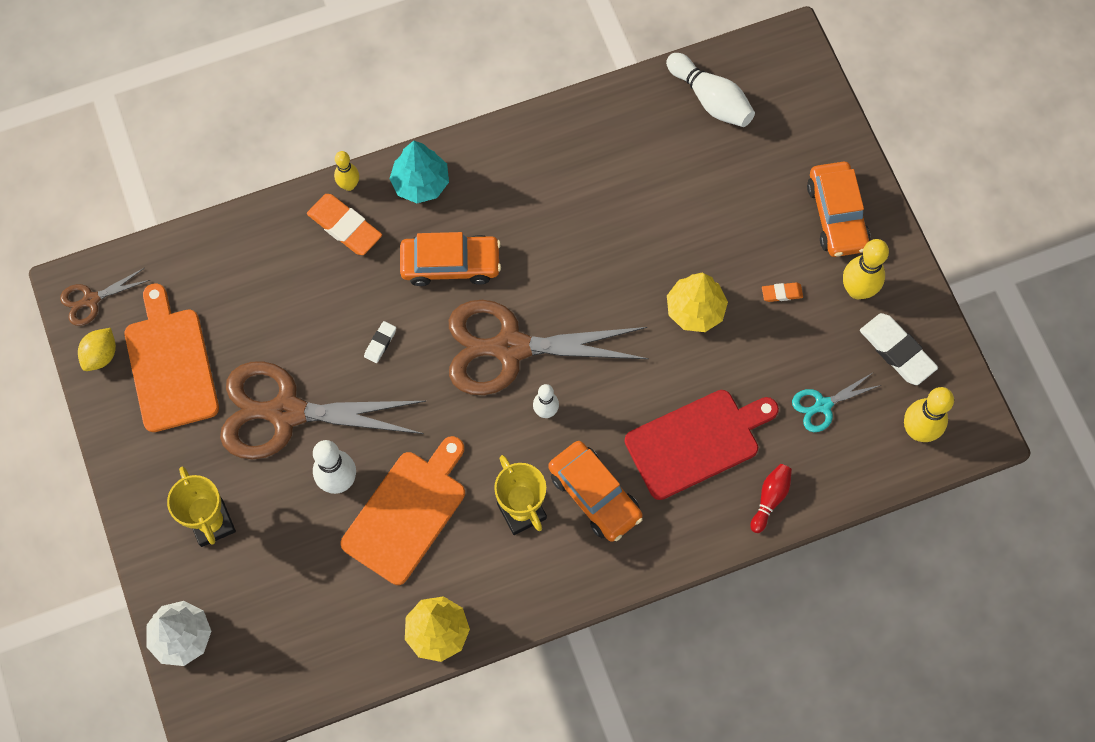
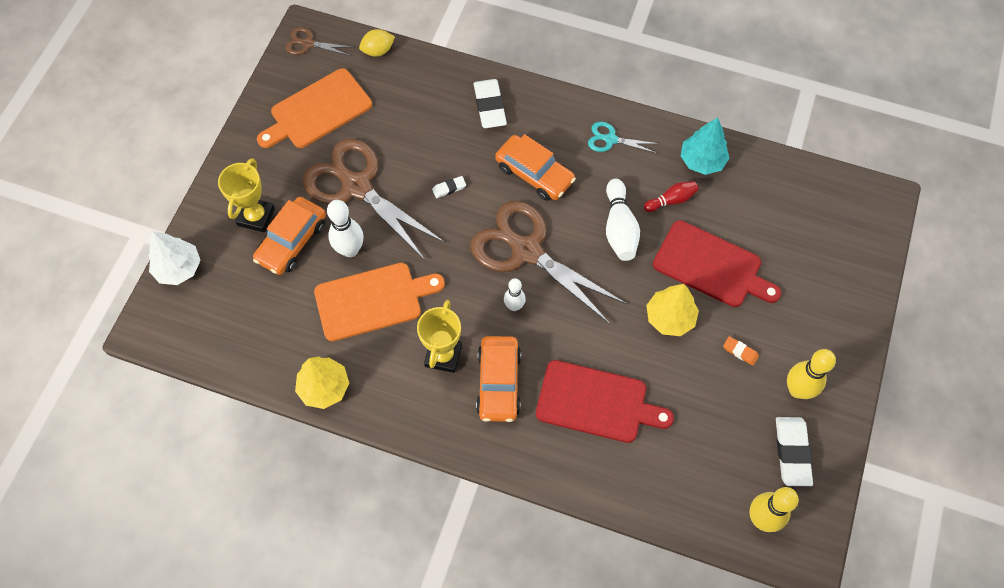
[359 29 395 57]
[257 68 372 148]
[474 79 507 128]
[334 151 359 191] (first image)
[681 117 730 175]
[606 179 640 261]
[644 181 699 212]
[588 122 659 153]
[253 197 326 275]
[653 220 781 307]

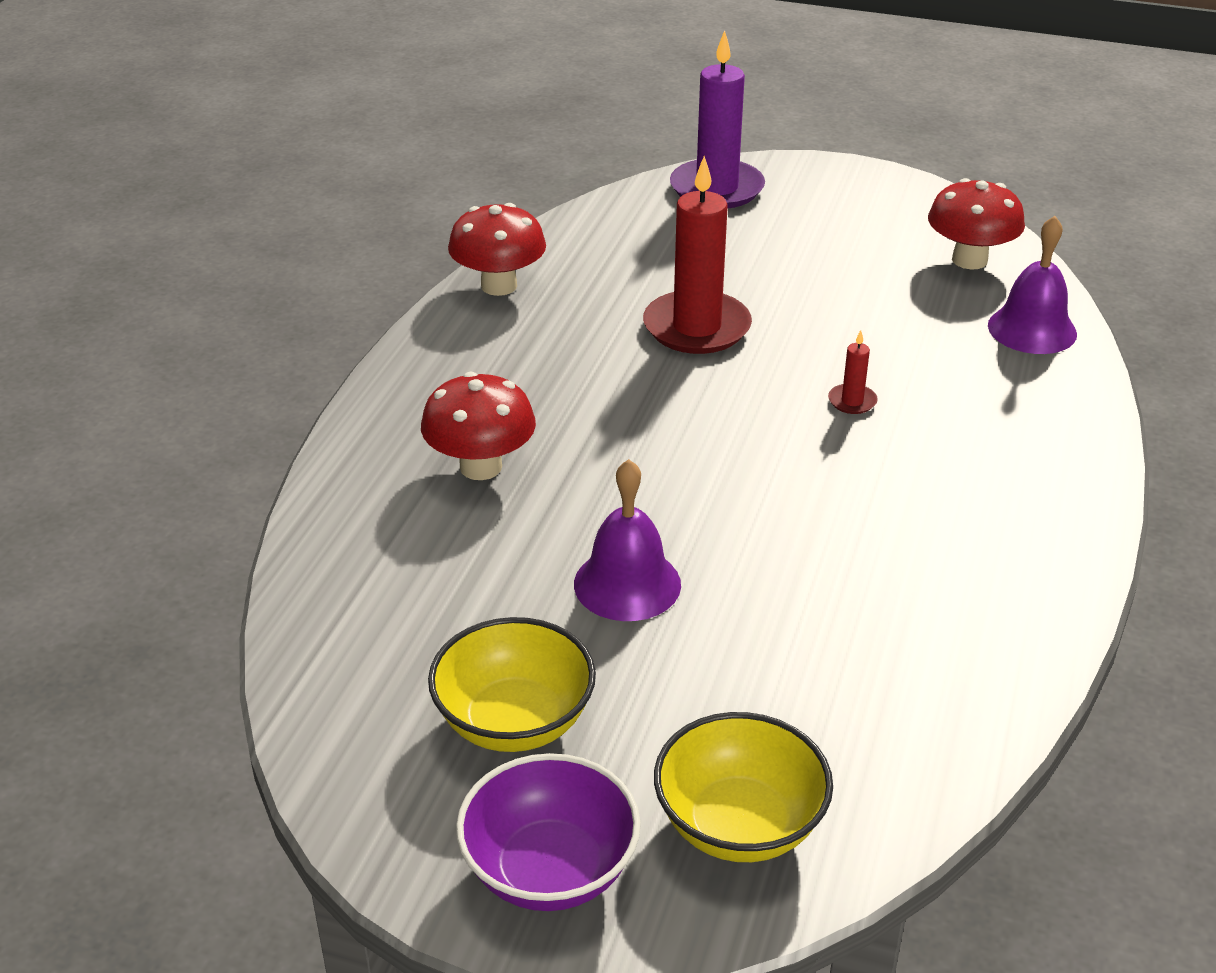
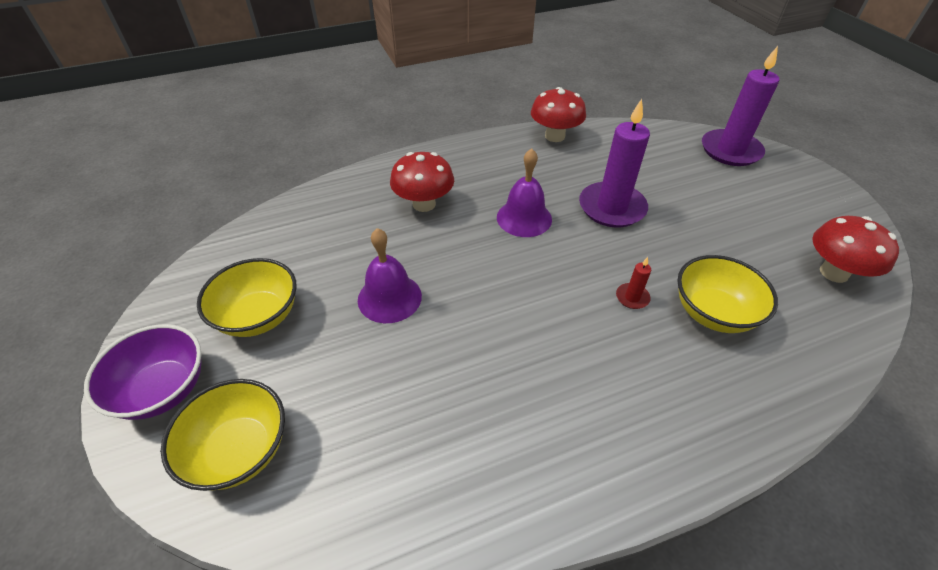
[579 99 650 227]
[497 148 552 237]
[677 255 778 333]

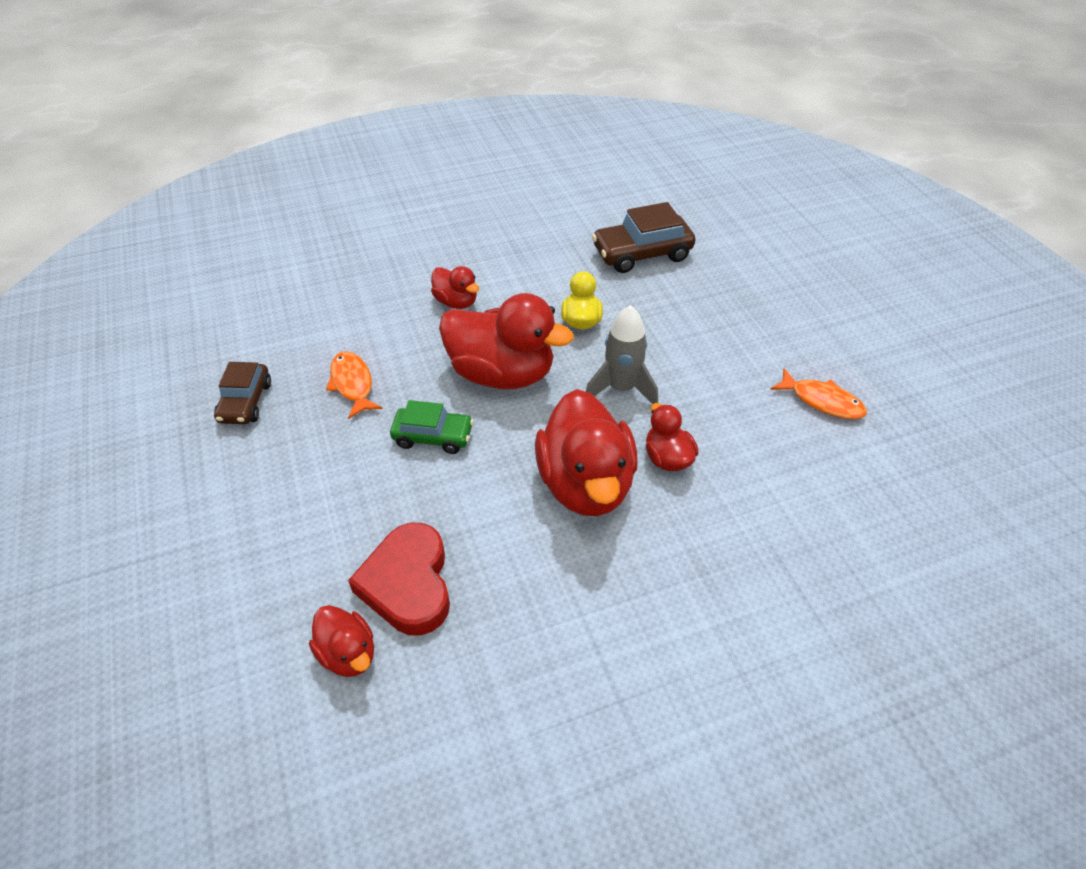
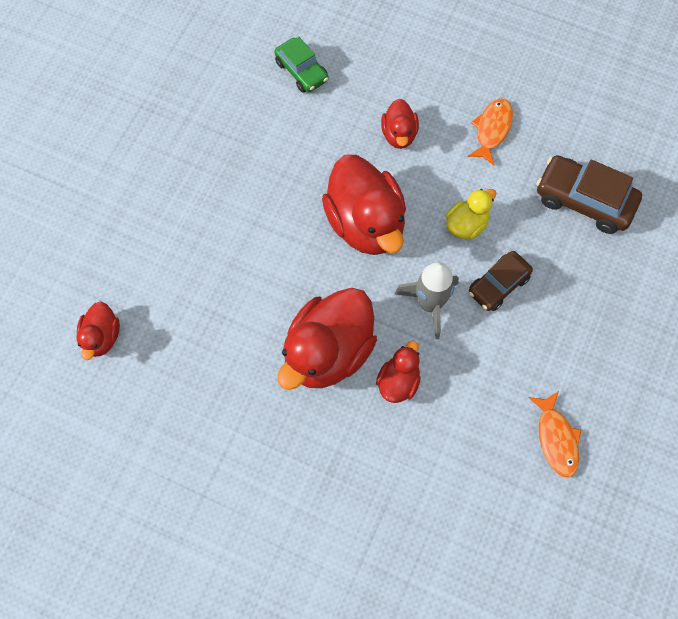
[469 251 533 311]
[467 98 513 165]
[348 523 450 636] (first image)
[274 37 328 93]

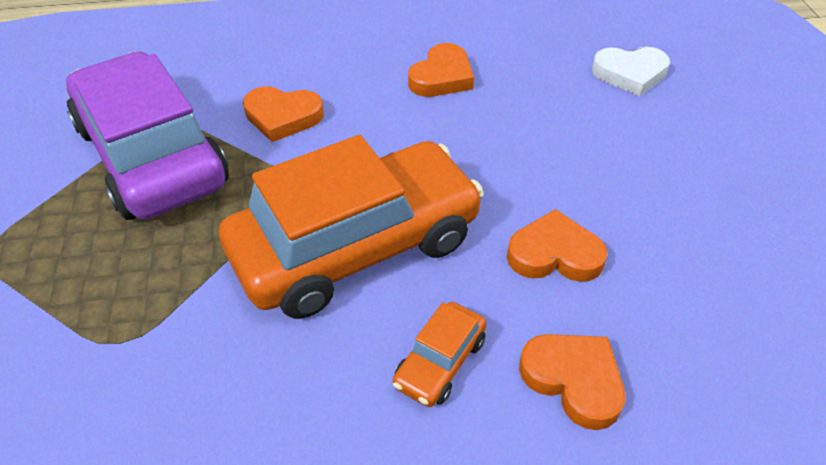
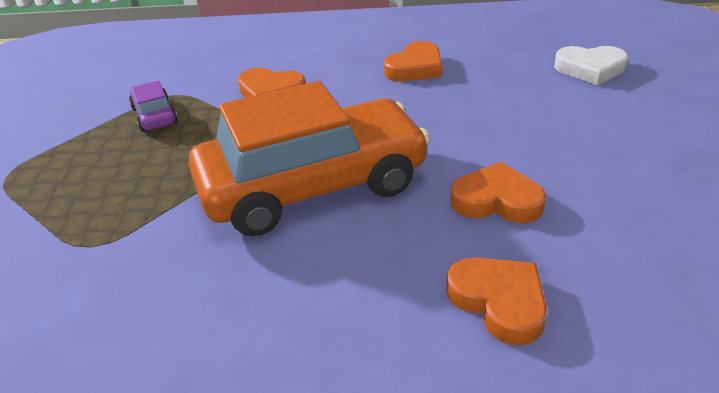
[129 81 178 132]
[393 302 487 407] (first image)

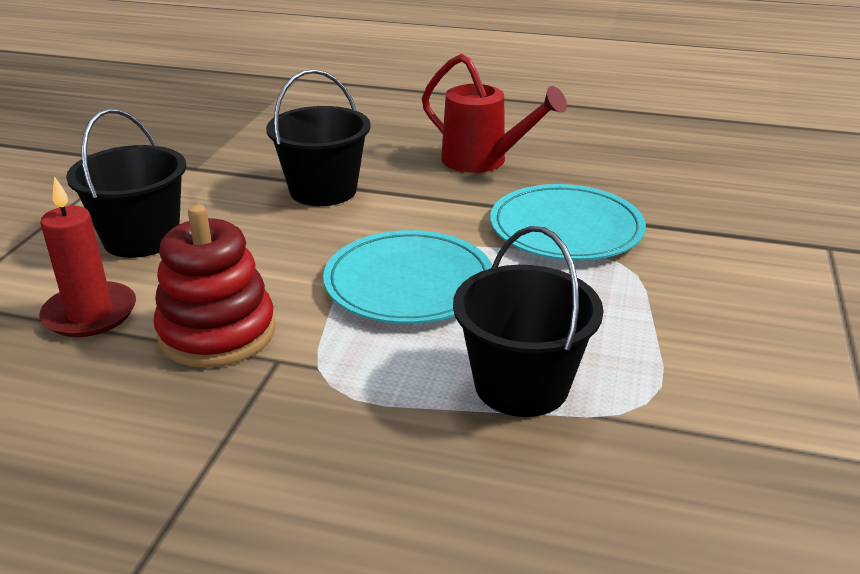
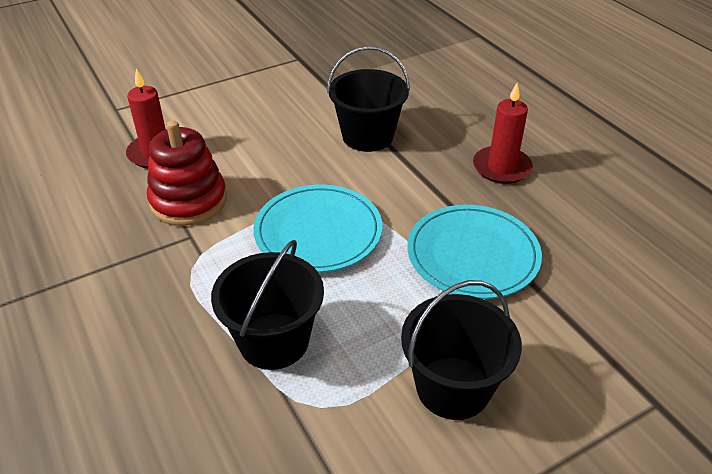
[401 280 522 420]
[473 83 533 184]

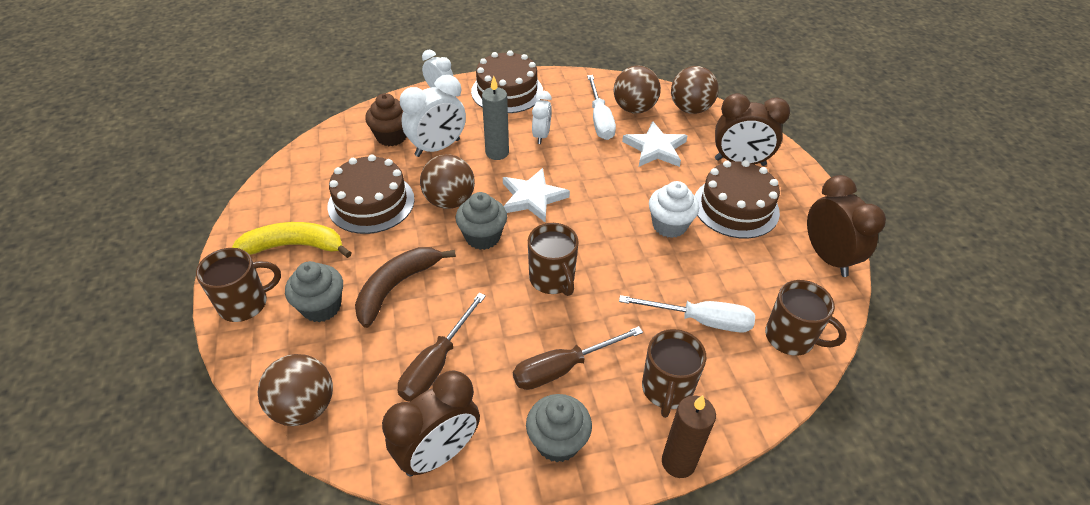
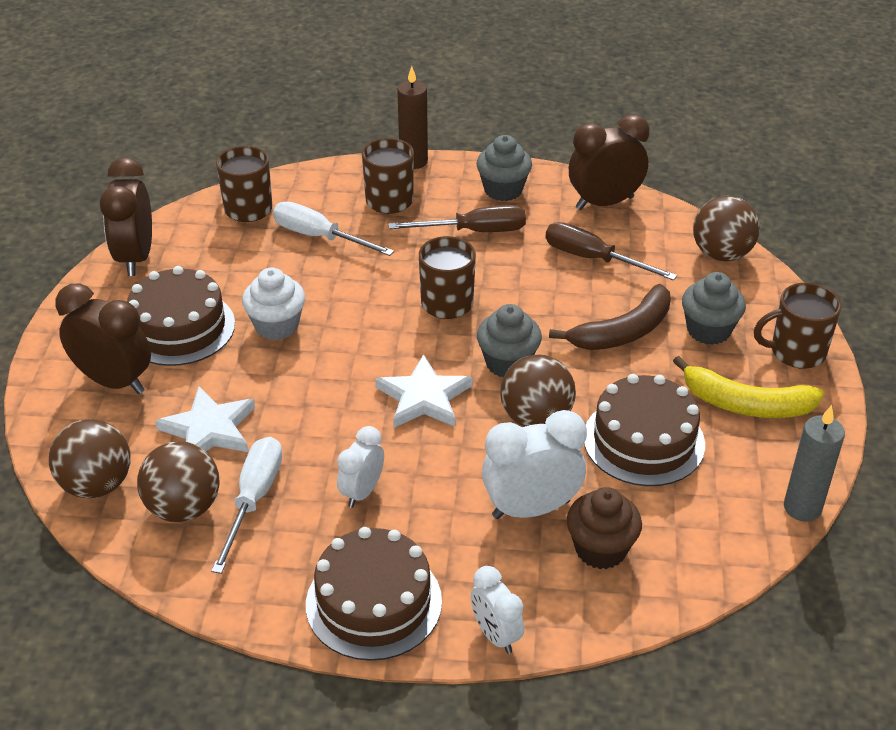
[545 222 677 281]
[784 405 845 522]

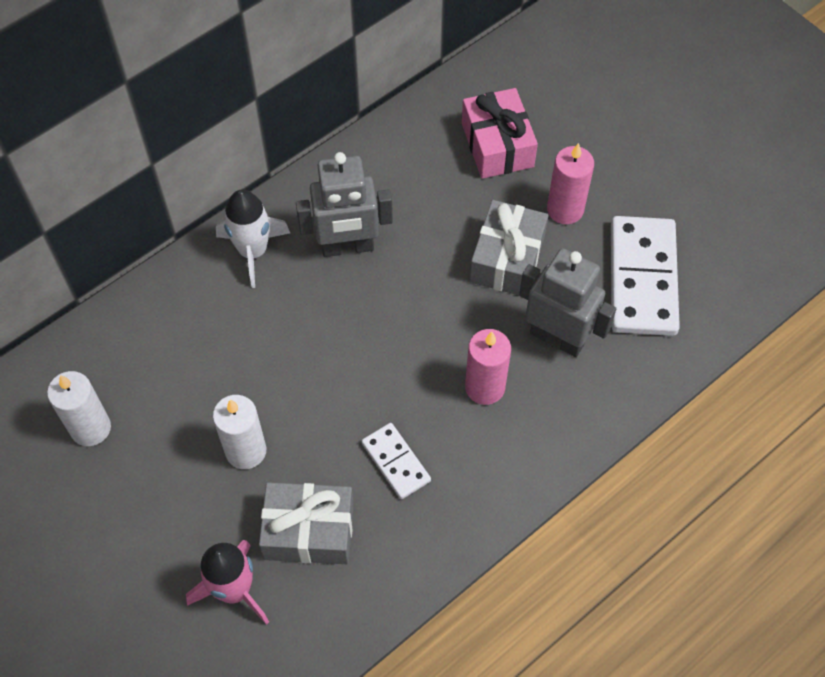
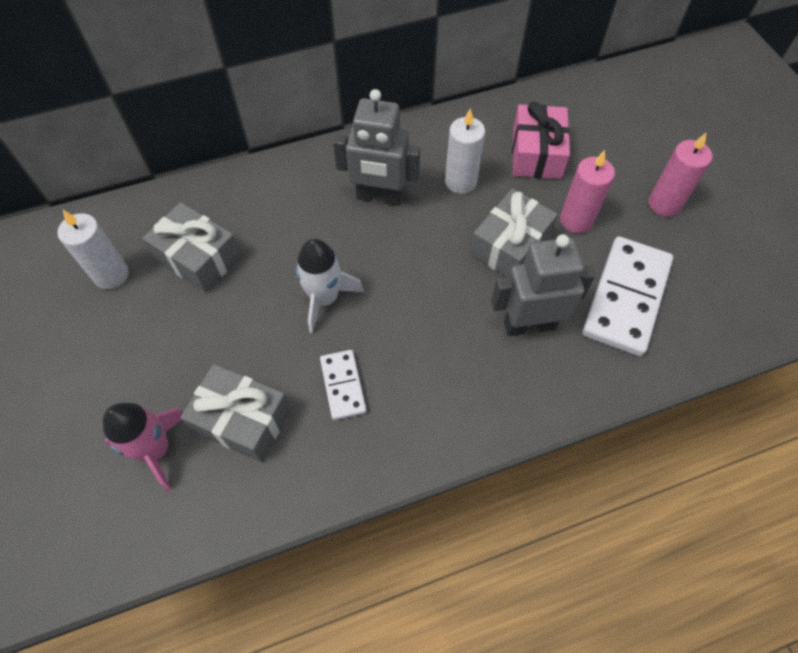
[445 108 485 194]
[296 239 364 333]
[649 132 713 217]
[491 234 595 336]
[142 202 241 293]

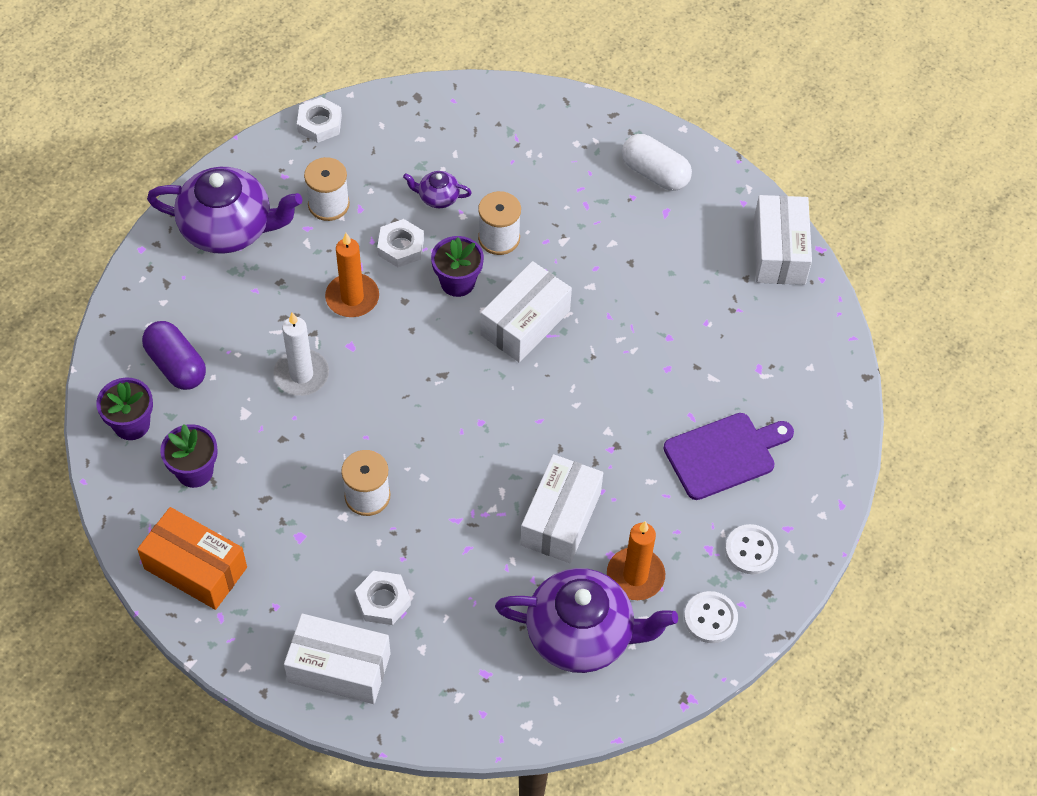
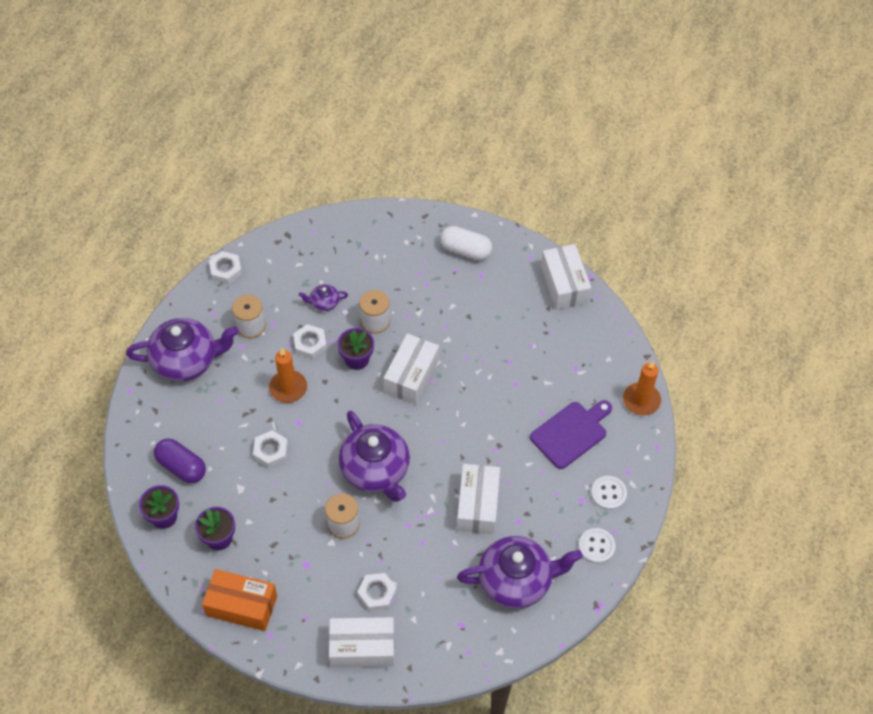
[253 430 288 468]
[623 361 661 416]
[339 411 410 502]

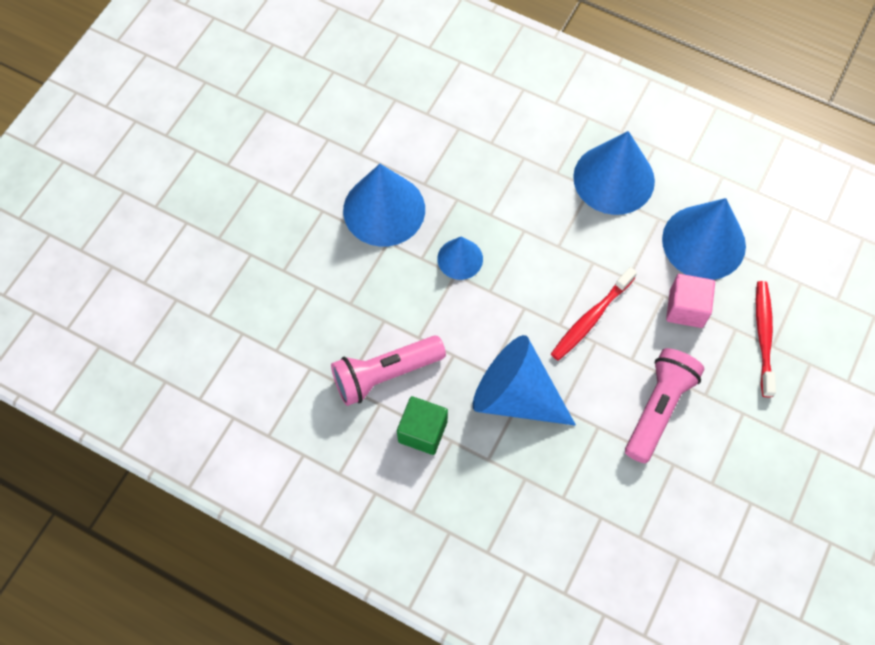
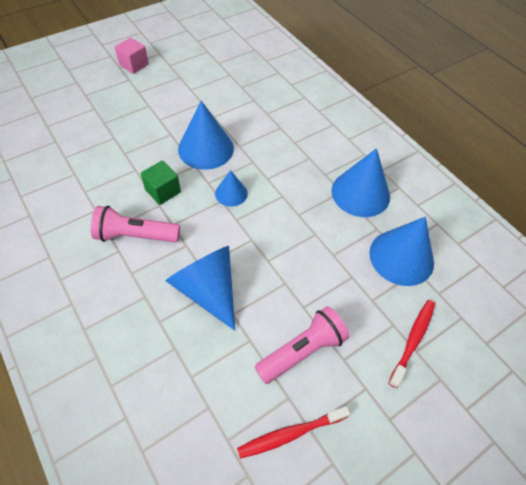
[141 161 181 205]
[237 406 350 459]
[115 38 149 74]

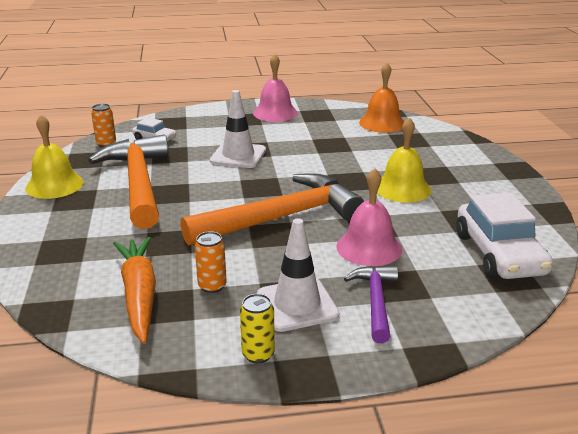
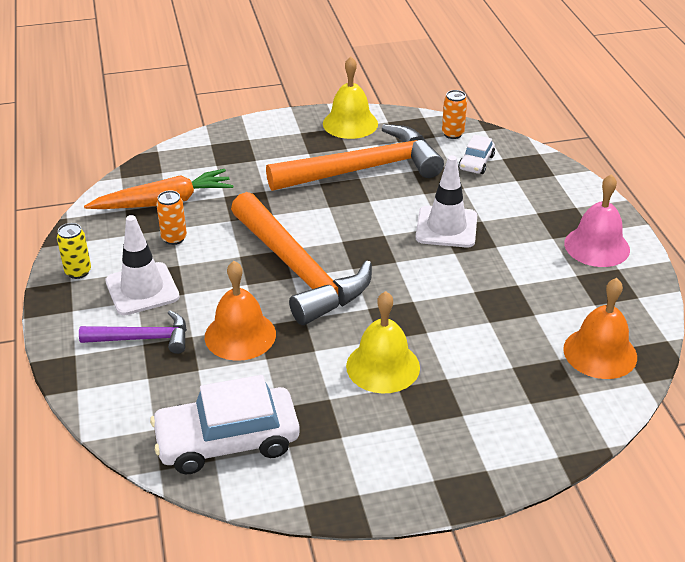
[205 261 276 361]

